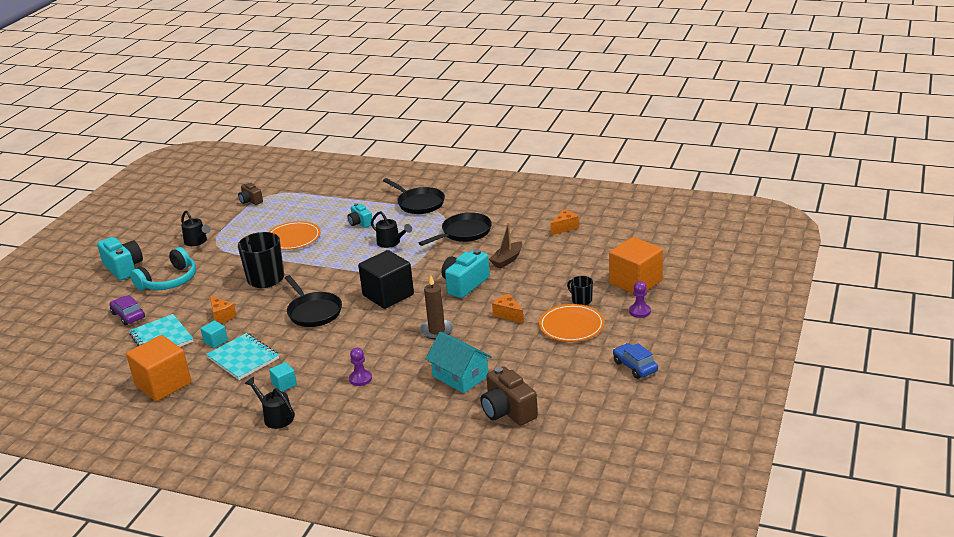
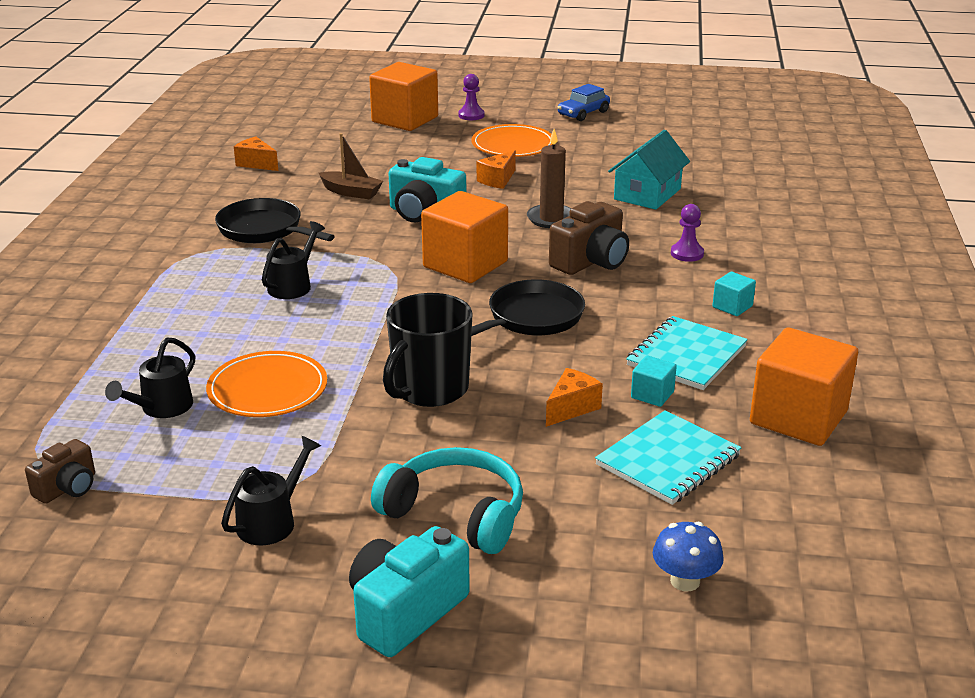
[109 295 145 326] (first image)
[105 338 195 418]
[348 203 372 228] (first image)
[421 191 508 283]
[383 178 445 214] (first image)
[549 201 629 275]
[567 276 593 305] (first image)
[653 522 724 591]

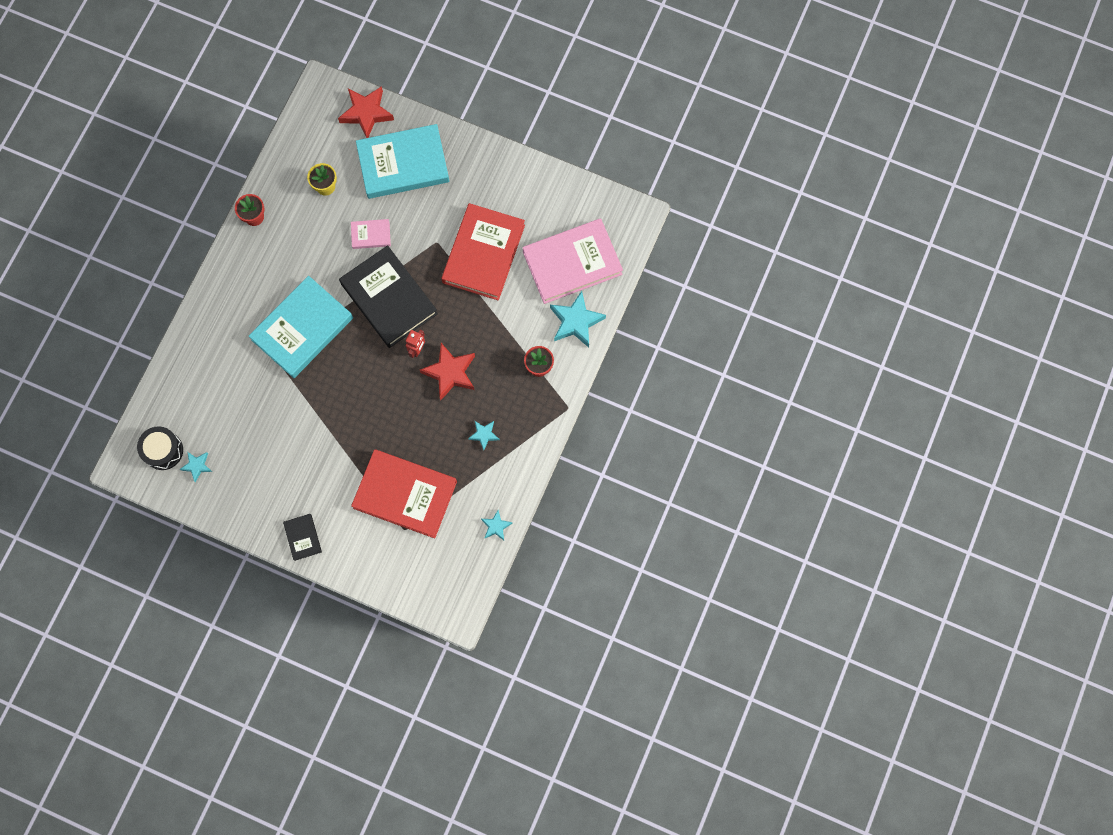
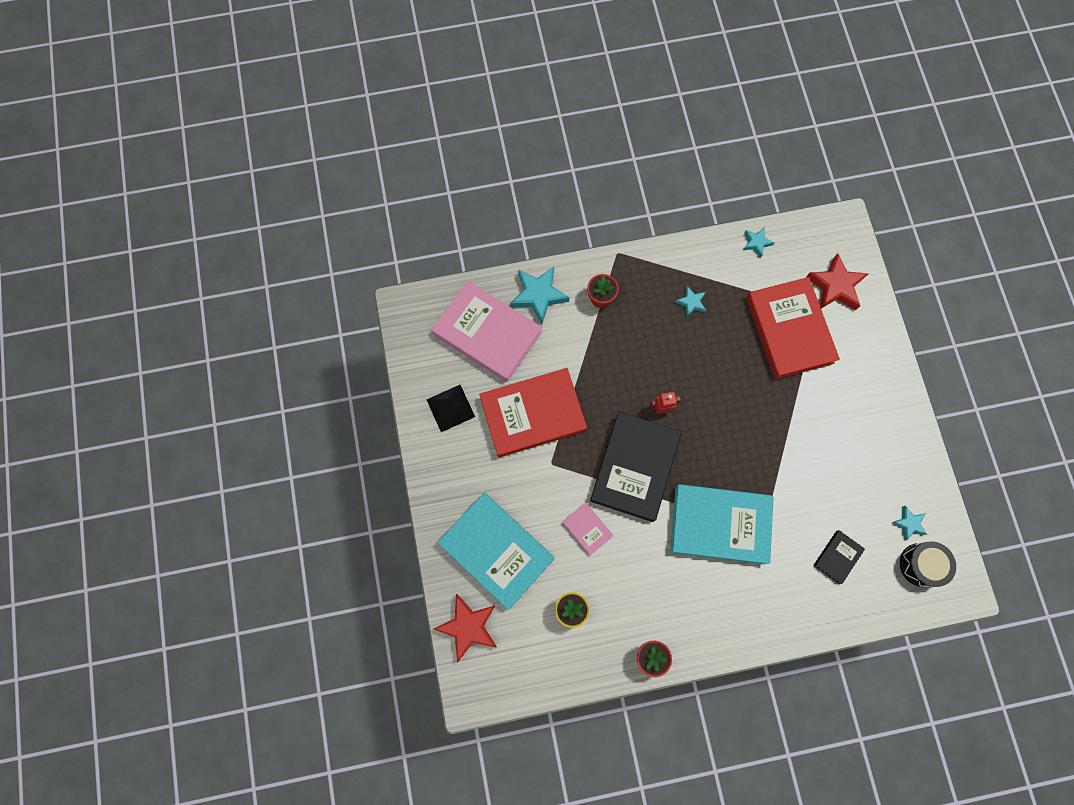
[814 530 865 584]
[806 253 869 310]
[427 385 475 432]

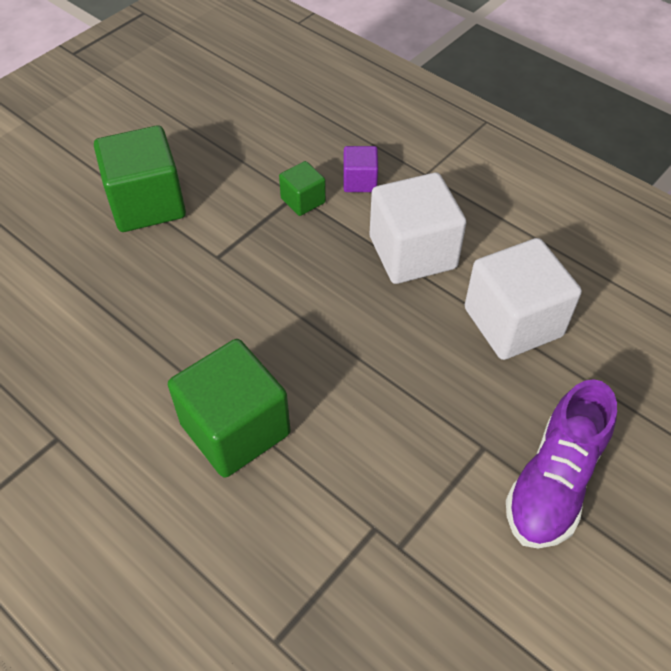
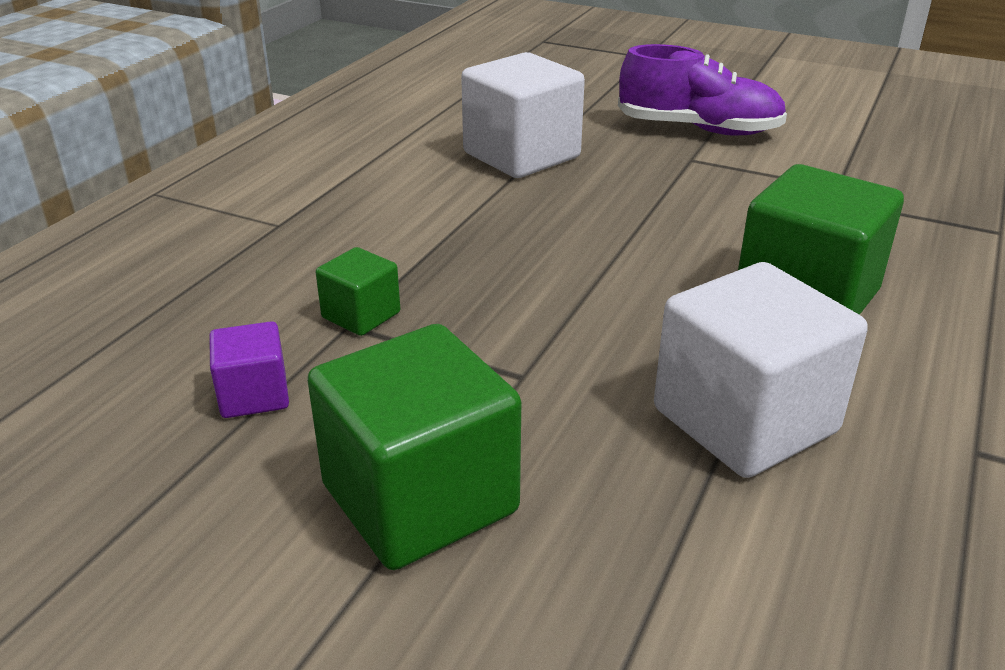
[209 321 289 418]
[654 262 868 478]

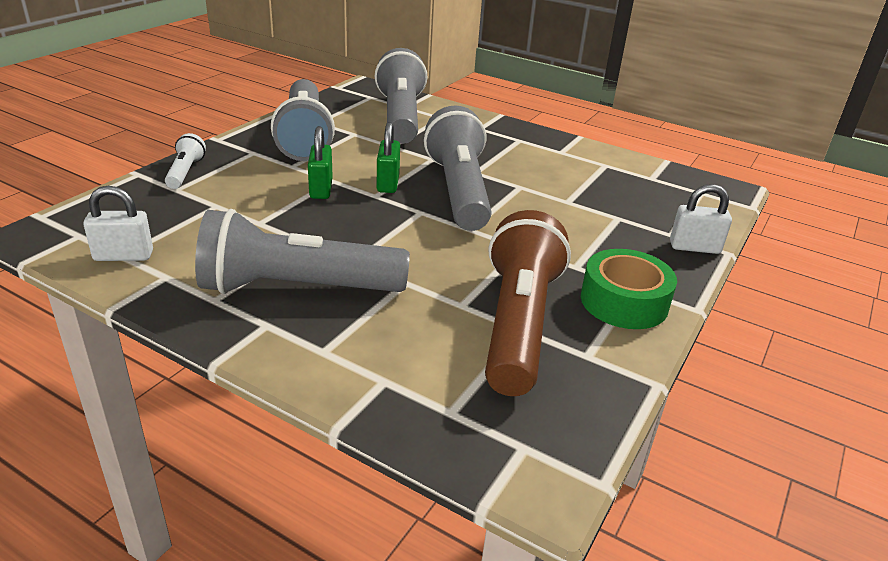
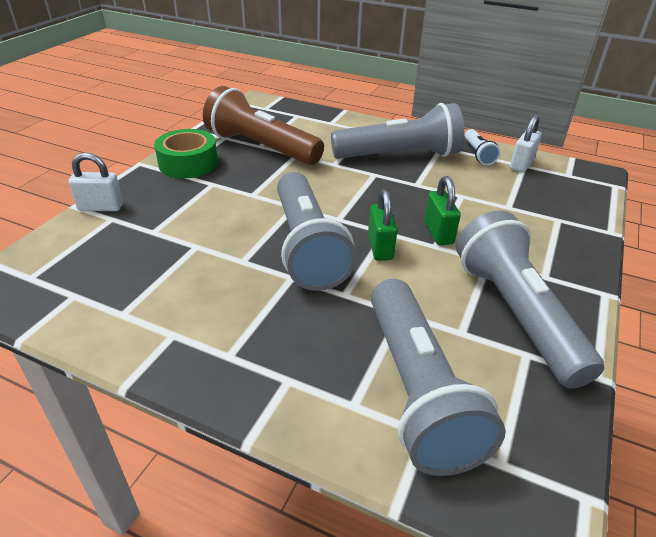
[510 115 542 173]
[465 129 500 165]
[203 86 324 165]

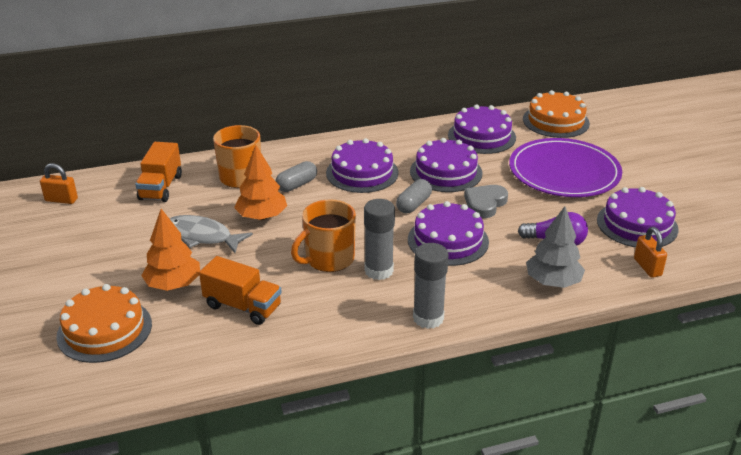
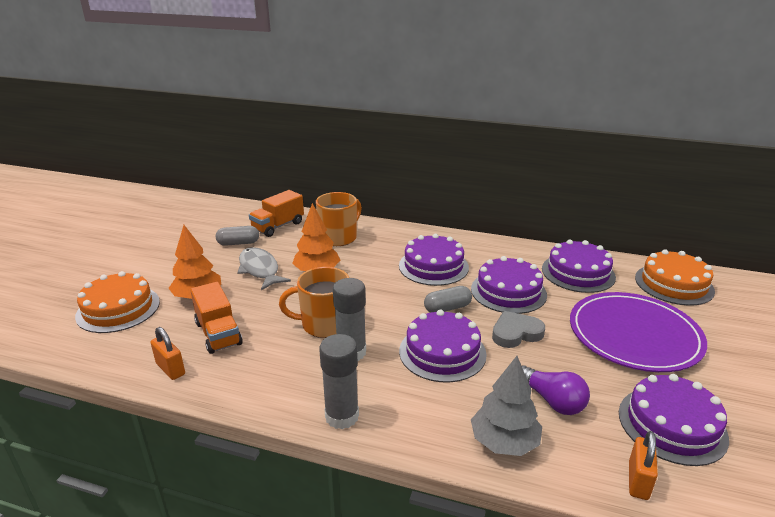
[151 327 185 380]
[216 226 259 246]

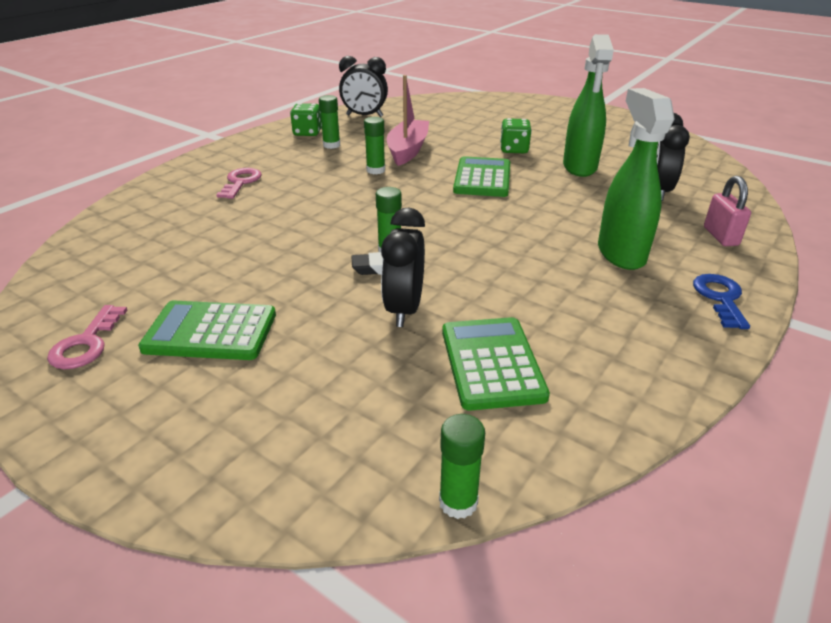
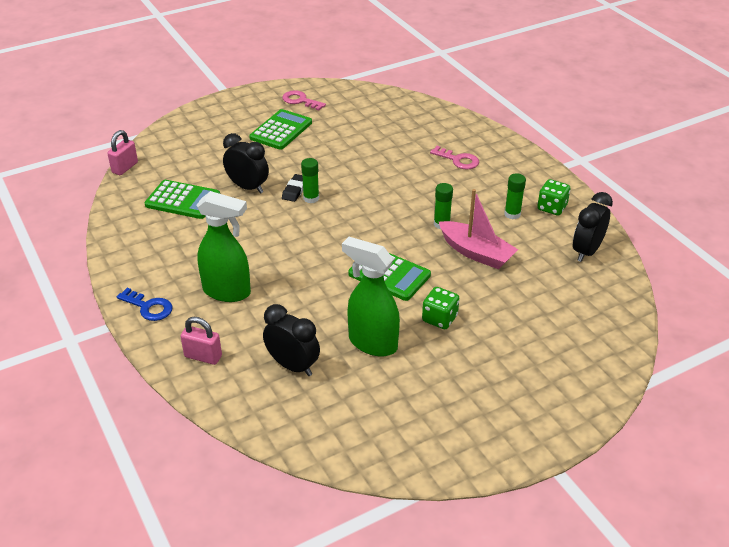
[107 130 138 175]

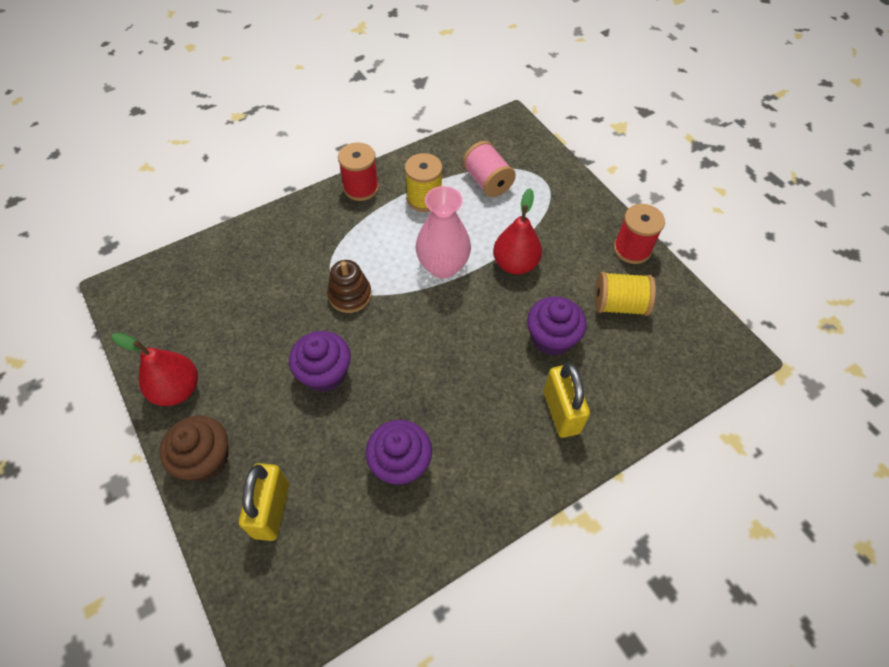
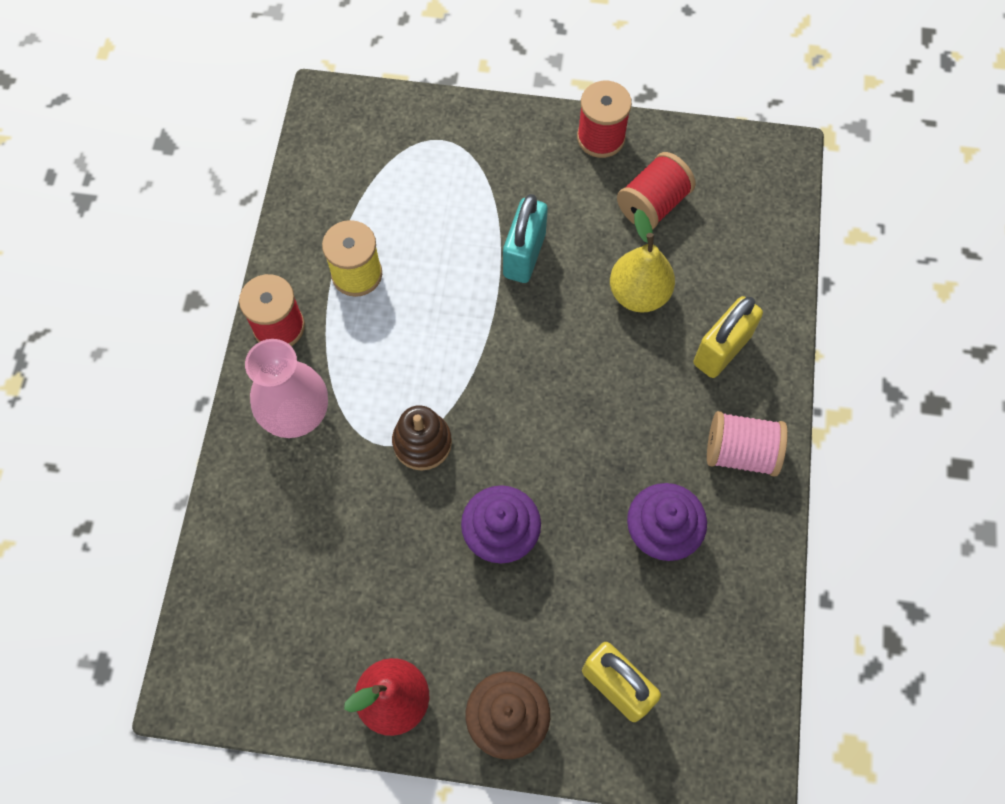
[245 339 328 438]
[707 411 788 477]
[503 194 548 283]
[610 209 675 313]
[693 296 763 378]
[617 152 696 230]

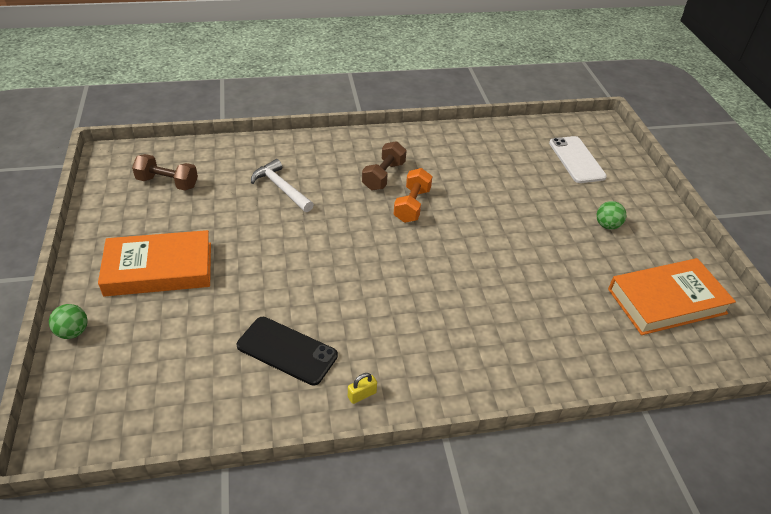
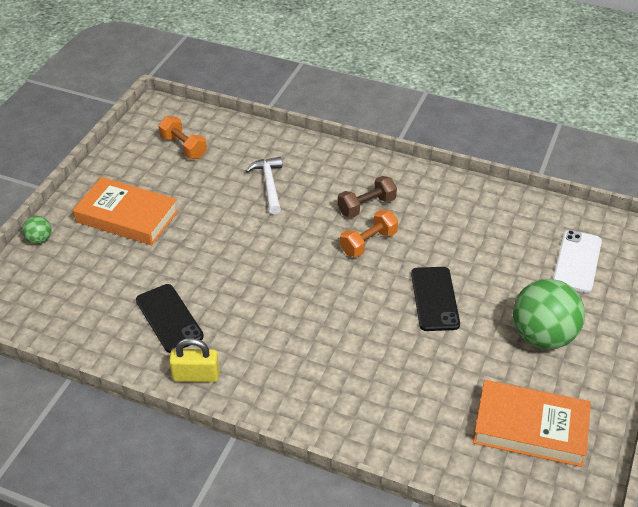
[158 116 207 159]
[169 338 220 382]
[513 279 585 349]
[411 267 460 331]

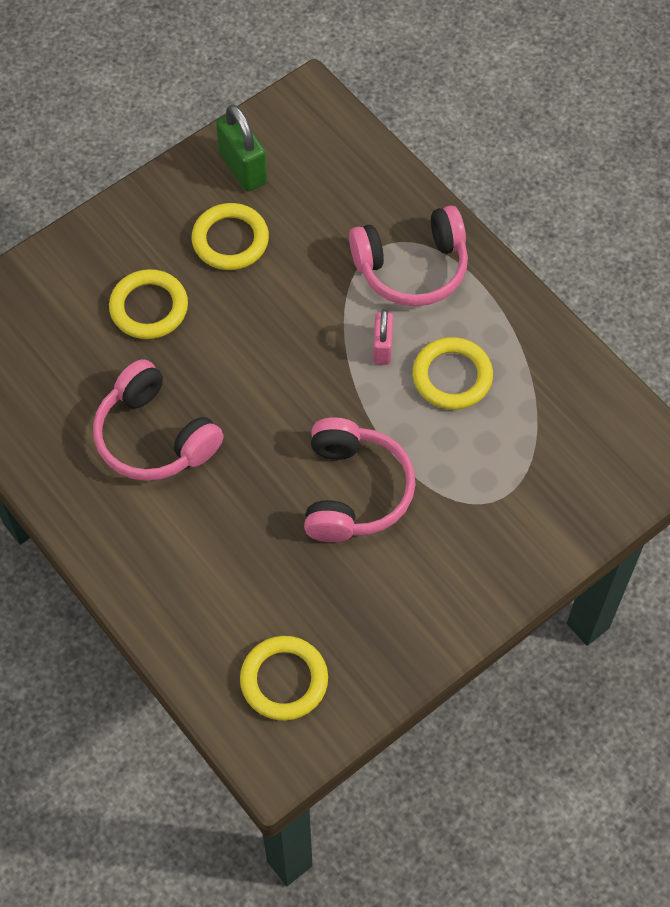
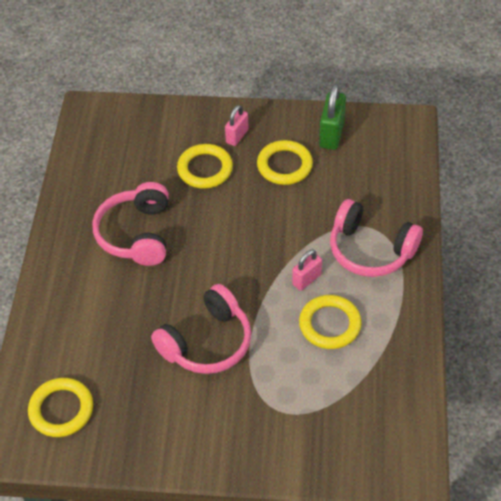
[225 105 249 146]

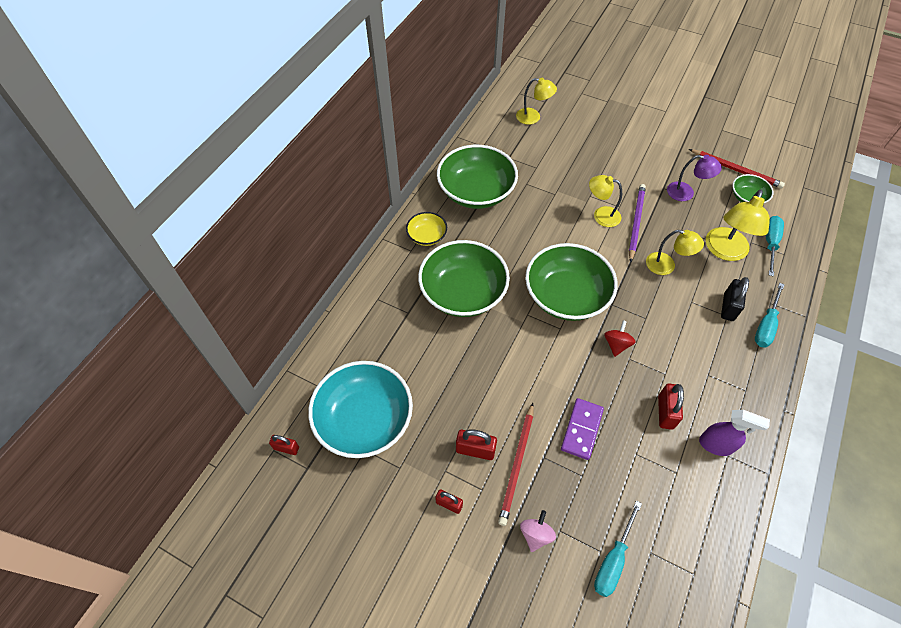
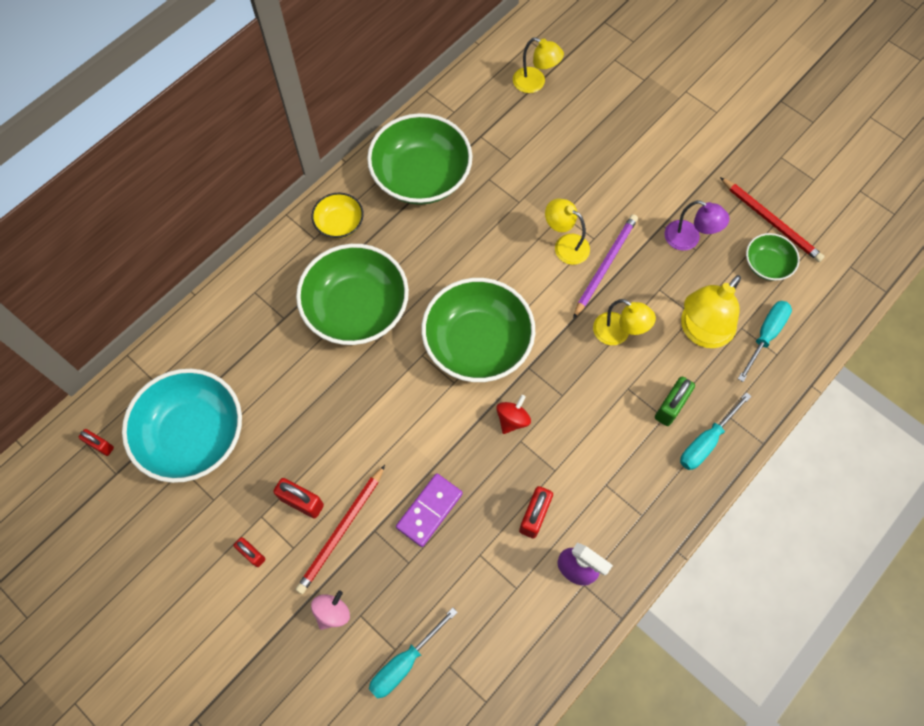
[655 376 695 426]

